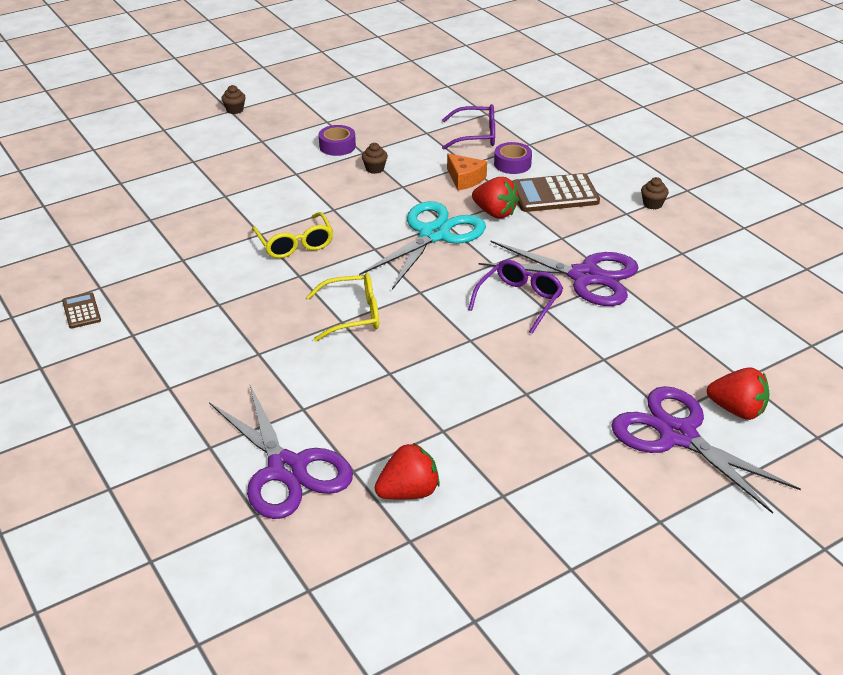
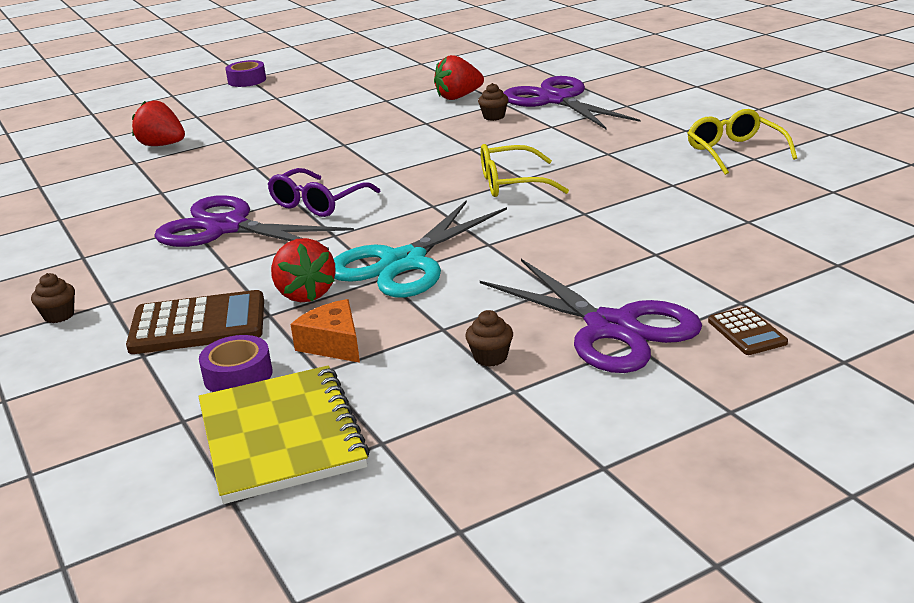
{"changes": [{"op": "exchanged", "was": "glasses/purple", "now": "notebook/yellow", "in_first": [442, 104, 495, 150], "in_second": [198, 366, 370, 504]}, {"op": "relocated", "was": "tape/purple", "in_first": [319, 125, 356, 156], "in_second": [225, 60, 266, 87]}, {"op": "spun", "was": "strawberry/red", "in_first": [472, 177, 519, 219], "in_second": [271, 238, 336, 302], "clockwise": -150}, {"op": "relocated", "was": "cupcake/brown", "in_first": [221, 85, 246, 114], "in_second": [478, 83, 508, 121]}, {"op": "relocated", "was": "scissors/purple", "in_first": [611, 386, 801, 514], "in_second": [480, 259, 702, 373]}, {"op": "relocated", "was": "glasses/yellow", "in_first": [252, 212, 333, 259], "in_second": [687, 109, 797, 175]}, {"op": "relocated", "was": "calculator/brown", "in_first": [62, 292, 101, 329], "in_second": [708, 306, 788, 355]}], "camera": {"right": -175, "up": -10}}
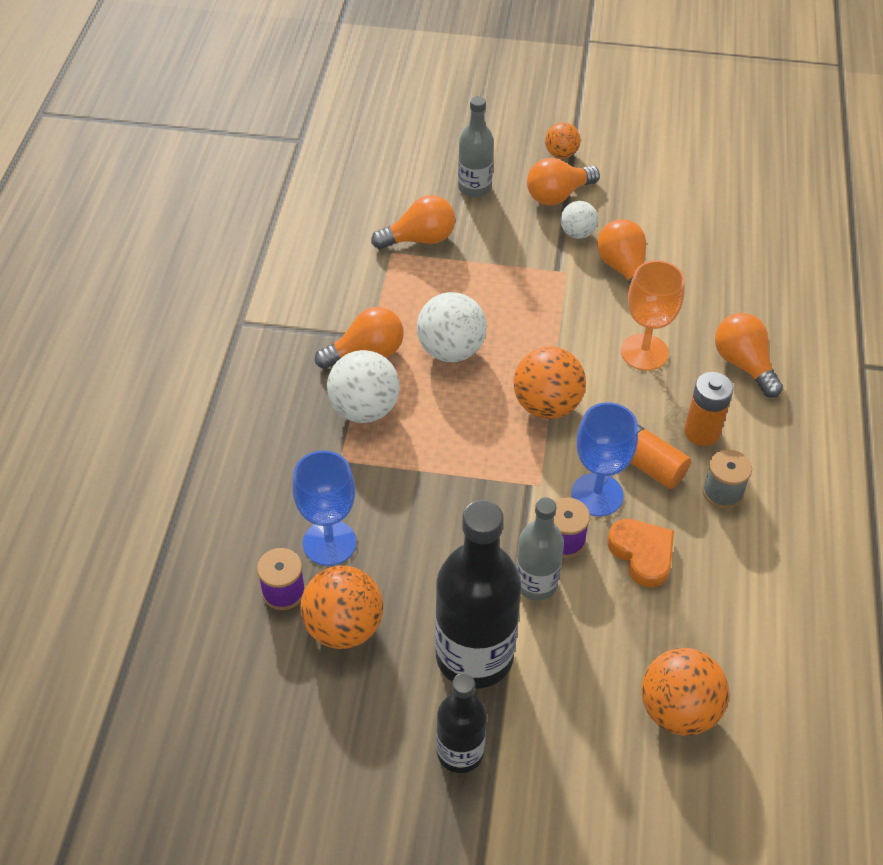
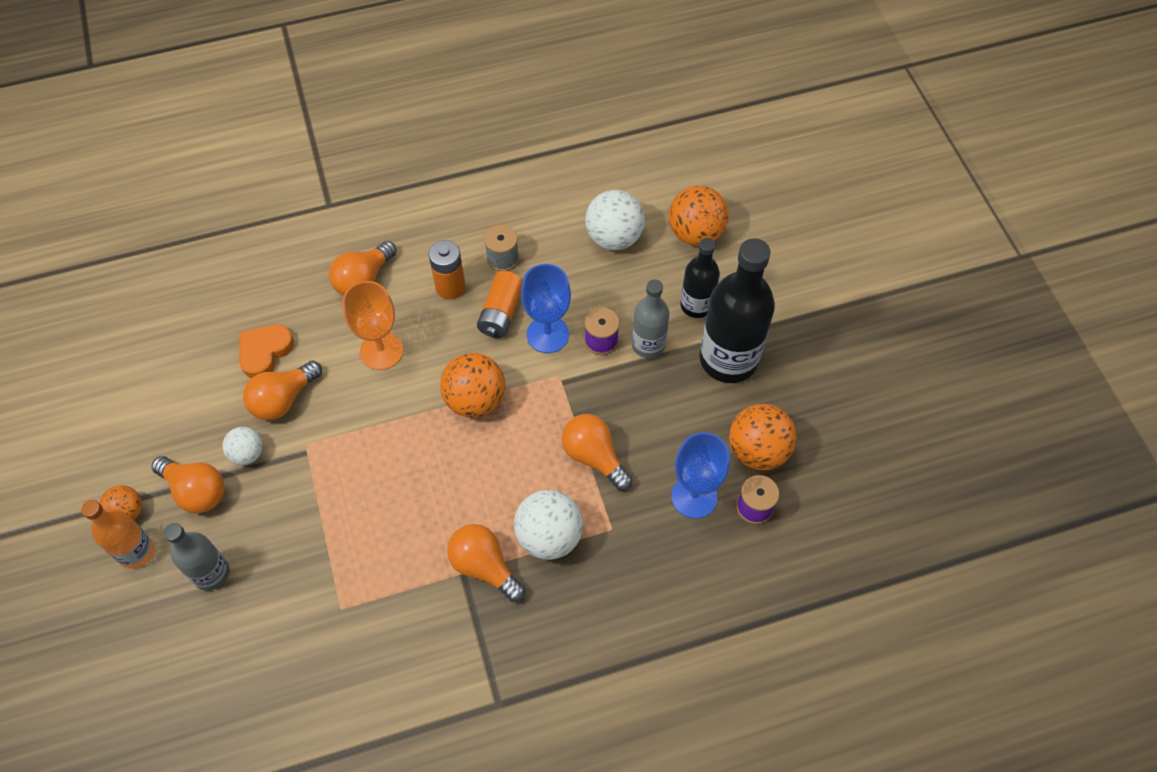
{"changes": [{"op": "appeared", "now": "bottle/orange", "in_second": [81, 500, 154, 569]}, {"op": "relocated", "was": "heart/orange", "in_first": [608, 519, 674, 588], "in_second": [239, 324, 294, 378]}, {"op": "relocated", "was": "light bulb/orange", "in_first": [371, 195, 455, 249], "in_second": [562, 414, 633, 491]}, {"op": "relocated", "was": "ball/white", "in_first": [417, 292, 487, 362], "in_second": [585, 190, 645, 250]}, {"op": "relocated", "was": "bottle/black", "in_first": [436, 673, 487, 773], "in_second": [680, 238, 720, 318]}], "camera": {"right": -115, "up": 10}}
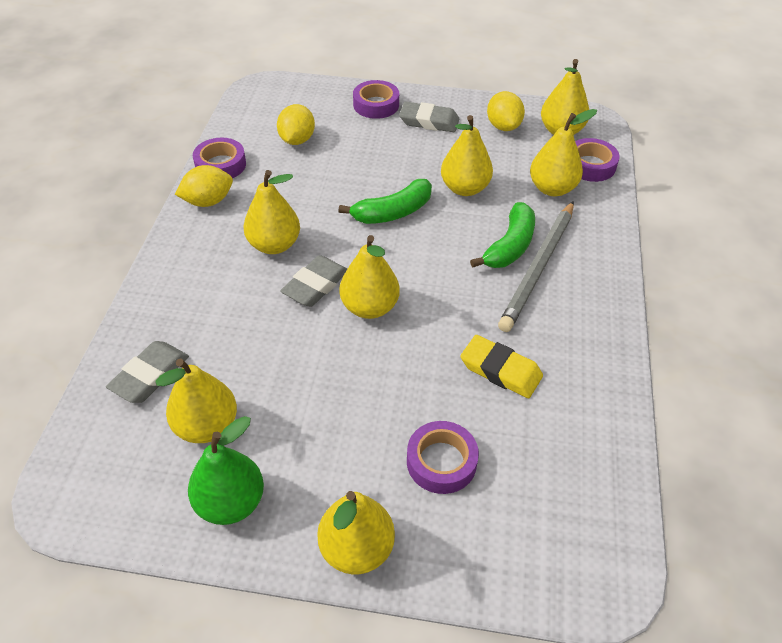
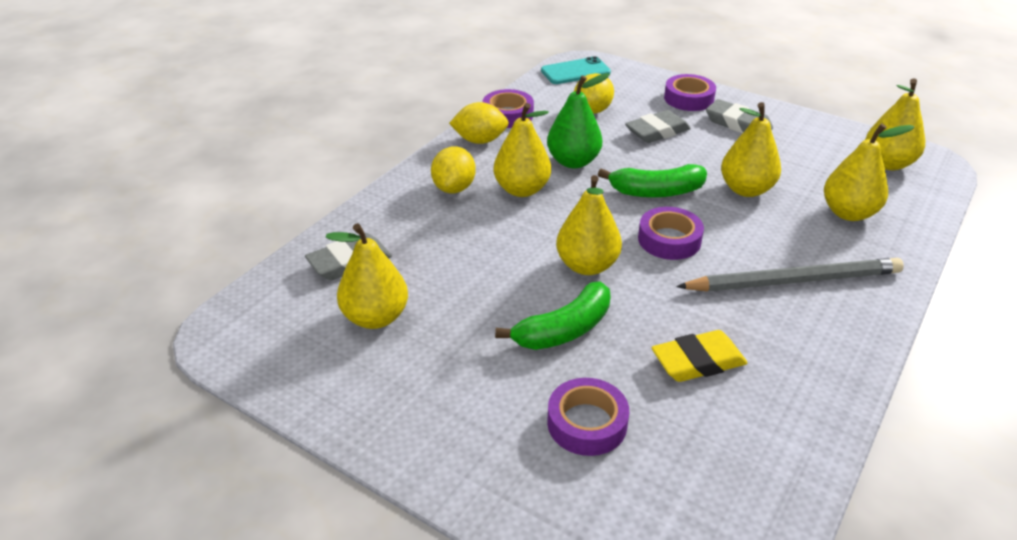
{"changes": [{"op": "relocated", "was": "lemon/yellow", "in_first": [487, 91, 525, 131], "in_second": [431, 146, 476, 193]}, {"op": "relocated", "was": "banana/green", "in_first": [470, 202, 535, 268], "in_second": [495, 281, 611, 350]}, {"op": "appeared", "now": "phone/turquoise", "in_second": [541, 56, 611, 84]}, {"op": "relocated", "was": "pear/green", "in_first": [188, 416, 264, 525], "in_second": [547, 73, 610, 168]}, {"op": "relocated", "was": "eraser/grey", "in_first": [280, 255, 347, 307], "in_second": [625, 110, 691, 143]}, {"op": "relocated", "was": "tape/purple", "in_first": [575, 138, 620, 182], "in_second": [638, 207, 704, 260]}, {"op": "spun", "was": "eraser/yellow", "in_first": [460, 335, 543, 398], "in_second": [651, 330, 747, 382], "clockwise": -75}, {"op": "spun", "was": "pencil/grey", "in_first": [498, 201, 574, 332], "in_second": [676, 258, 904, 292], "clockwise": -150}, {"op": "missing", "was": "pear/yellow", "in_first": [317, 491, 395, 575]}], "camera": {"right": 25, "up": -10}}
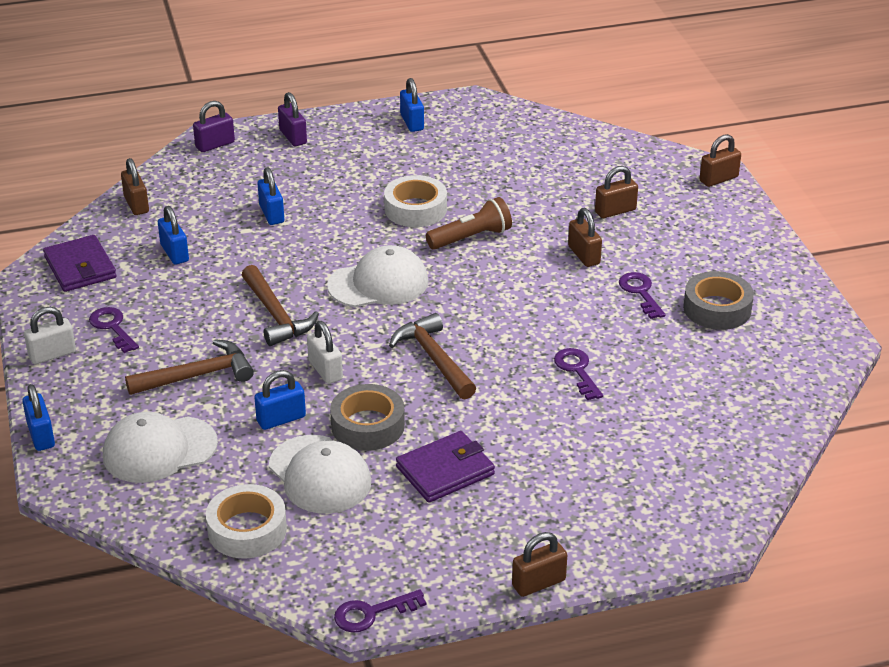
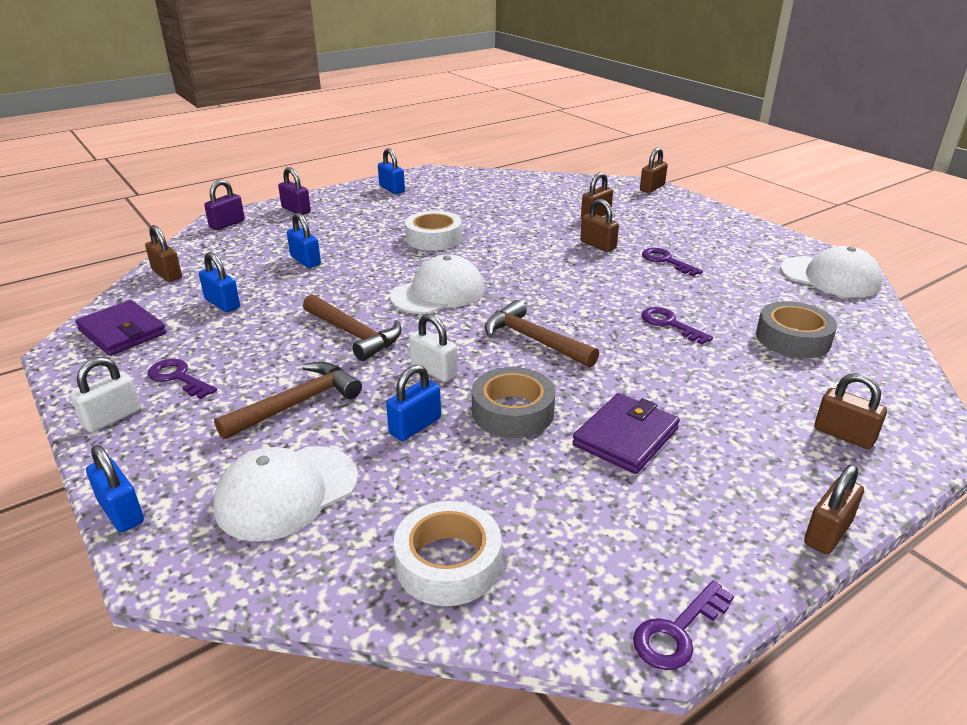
{"changes": [{"op": "relocated", "was": "tape/grey", "in_first": [683, 271, 754, 330], "in_second": [756, 301, 837, 358]}, {"op": "relocated", "was": "cap/white", "in_first": [269, 435, 371, 514], "in_second": [780, 246, 883, 298]}, {"op": "appeared", "now": "padlock/brown", "in_second": [814, 373, 887, 449]}, {"op": "missing", "was": "flashlight/brown", "in_first": [426, 197, 512, 250]}], "camera": {"right": -20, "up": -5}}
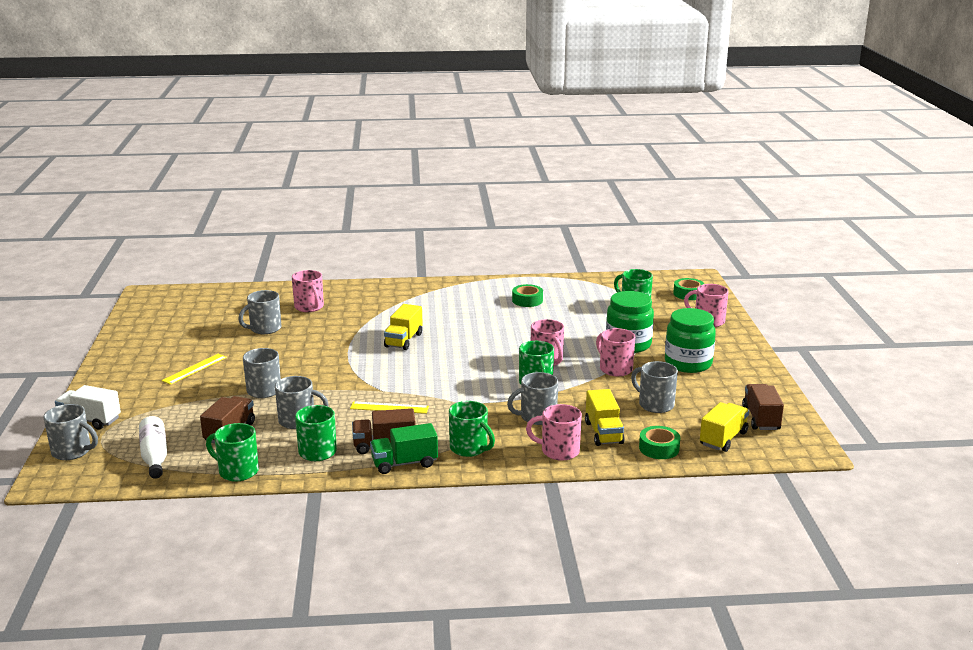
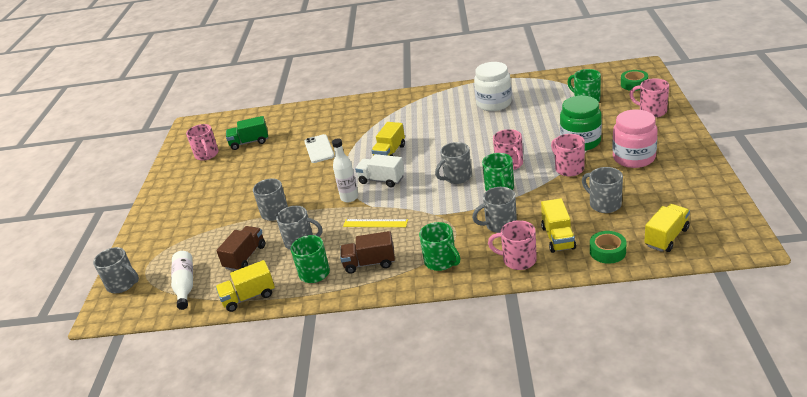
{"changes": [{"op": "relocated", "was": "mug/pink", "in_first": [292, 270, 324, 312], "in_second": [186, 124, 219, 161]}, {"op": "exchanged", "was": "mug/green", "now": "truck/yellow", "in_first": [206, 423, 259, 482], "in_second": [216, 260, 275, 312]}, {"op": "relocated", "was": "truck/green", "in_first": [370, 423, 438, 474], "in_second": [226, 116, 268, 150]}, {"op": "appeared", "now": "phone/white", "in_second": [304, 134, 334, 163]}, {"op": "appeared", "now": "bottle/white", "in_second": [332, 138, 358, 202]}, {"op": "relocated", "was": "truck/white", "in_first": [55, 385, 121, 430], "in_second": [355, 154, 404, 188]}, {"op": "relocated", "was": "mug/grey", "in_first": [238, 290, 281, 334], "in_second": [435, 142, 472, 184]}, {"op": "exchanged", "was": "tape/green", "now": "jar/white", "in_first": [512, 284, 543, 307], "in_second": [474, 62, 512, 111]}, {"op": "colour", "was": "jar/green", "now": "jar/pink", "in_first": [665, 308, 716, 373], "in_second": [612, 109, 658, 168]}, {"op": "missing", "was": "ruler/yellow", "in_first": [162, 354, 227, 385]}, {"op": "missing", "was": "truck/brown", "in_first": [742, 384, 784, 430]}], "camera": {"right": 10, "up": 10}}
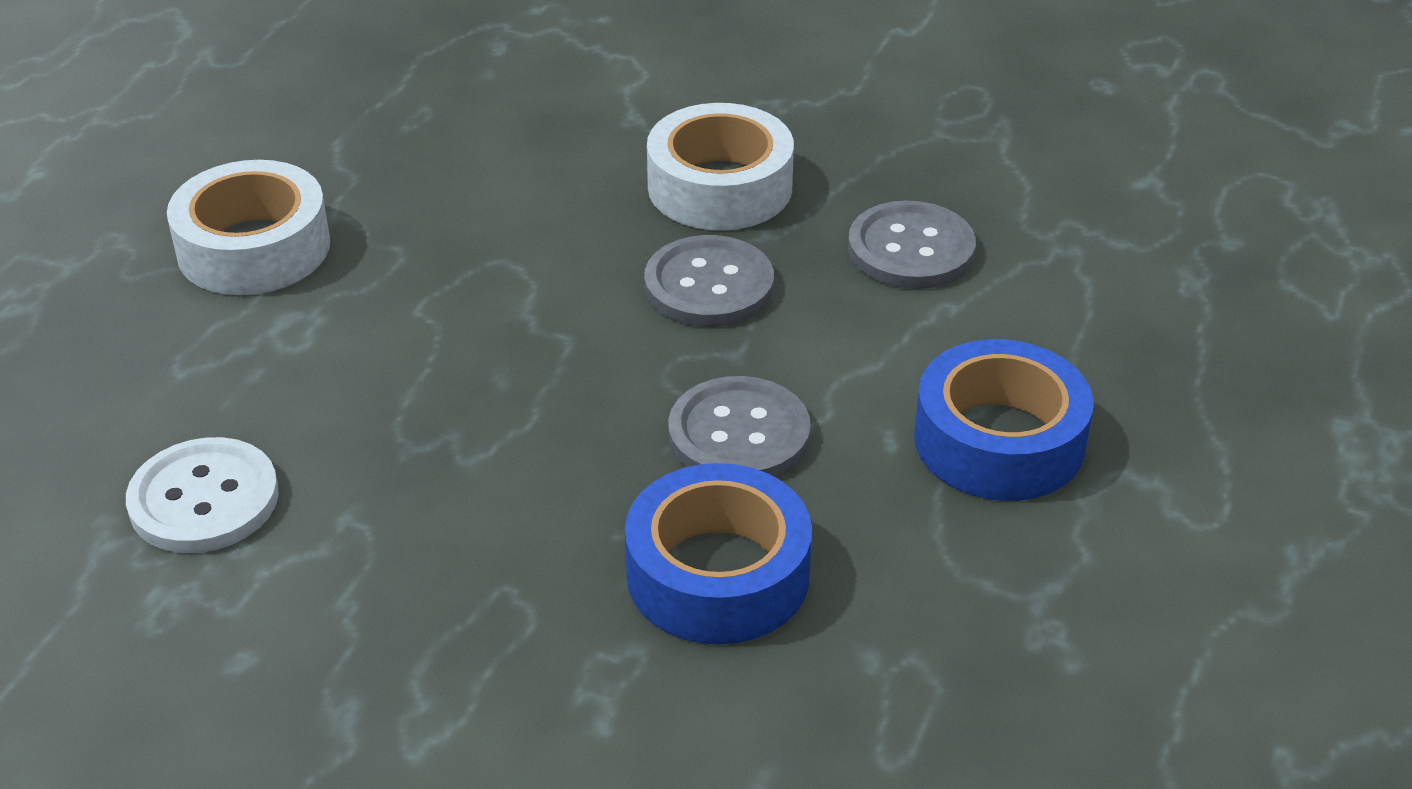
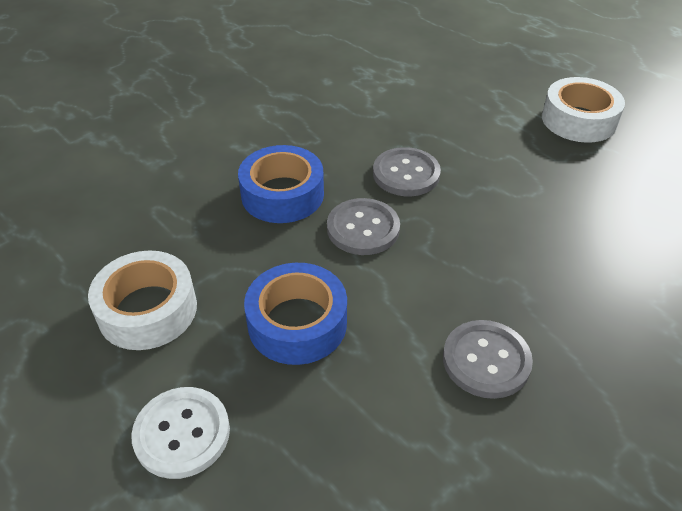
{"changes": [{"op": "relocated", "was": "tape/white", "in_first": [647, 103, 794, 230], "in_second": [88, 250, 197, 350]}, {"op": "relocated", "was": "button/white", "in_first": [126, 437, 279, 553], "in_second": [131, 387, 230, 479]}, {"op": "relocated", "was": "button/grey", "in_first": [644, 235, 774, 327], "in_second": [373, 147, 441, 196]}], "camera": {"right": 115, "up": 5}}
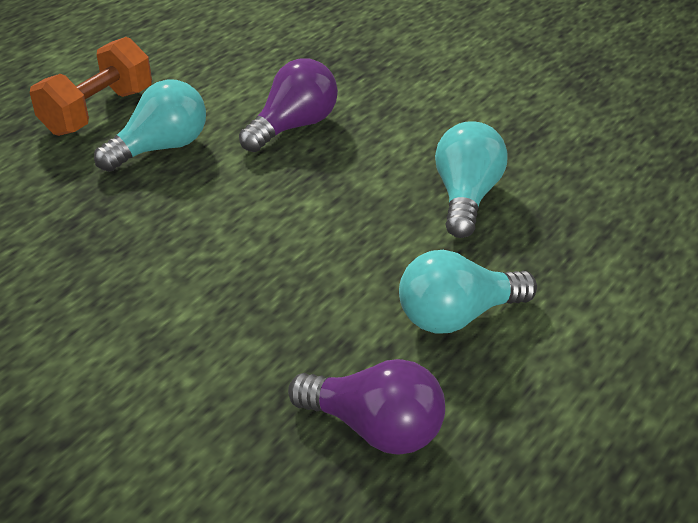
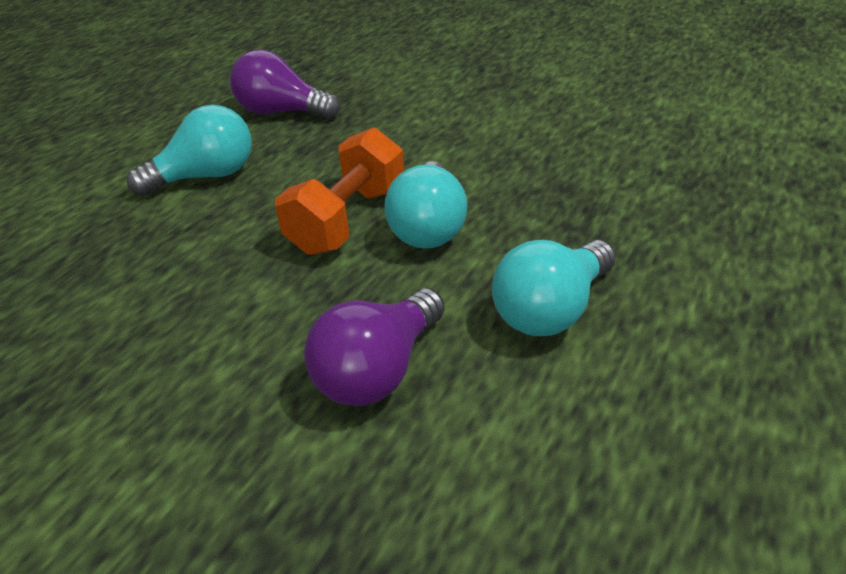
{"changes": [{"op": "relocated", "was": "dumbbell/orange", "in_first": [30, 37, 152, 136], "in_second": [275, 127, 404, 255]}, {"op": "relocated", "was": "light bulb/turquoise", "in_first": [435, 121, 508, 238], "in_second": [384, 161, 467, 249]}], "camera": {"right": 175, "up": 0}}
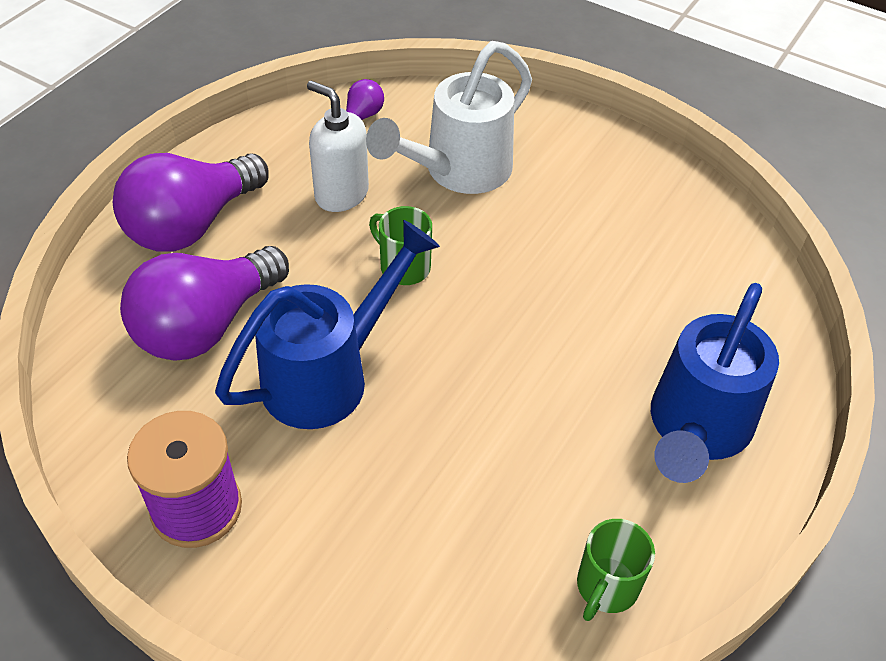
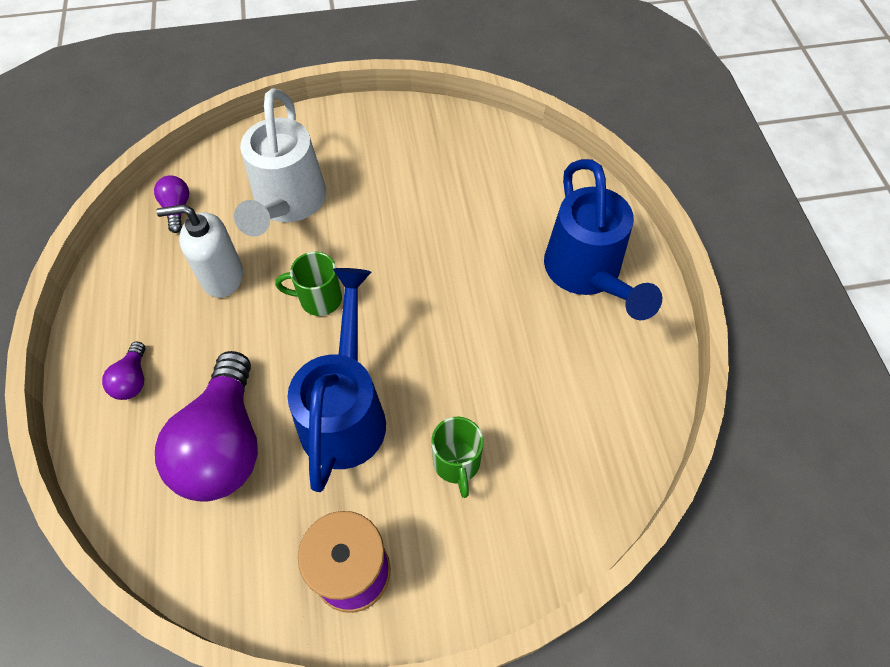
{"changes": [{"op": "size", "was": "light bulb/purple", "in_first": [113, 153, 269, 252], "in_second": [102, 341, 145, 400], "ratio": 0.43}, {"op": "relocated", "was": "mug/green", "in_first": [577, 519, 655, 621], "in_second": [431, 417, 484, 498]}], "camera": {"right": -40, "up": 10}}
